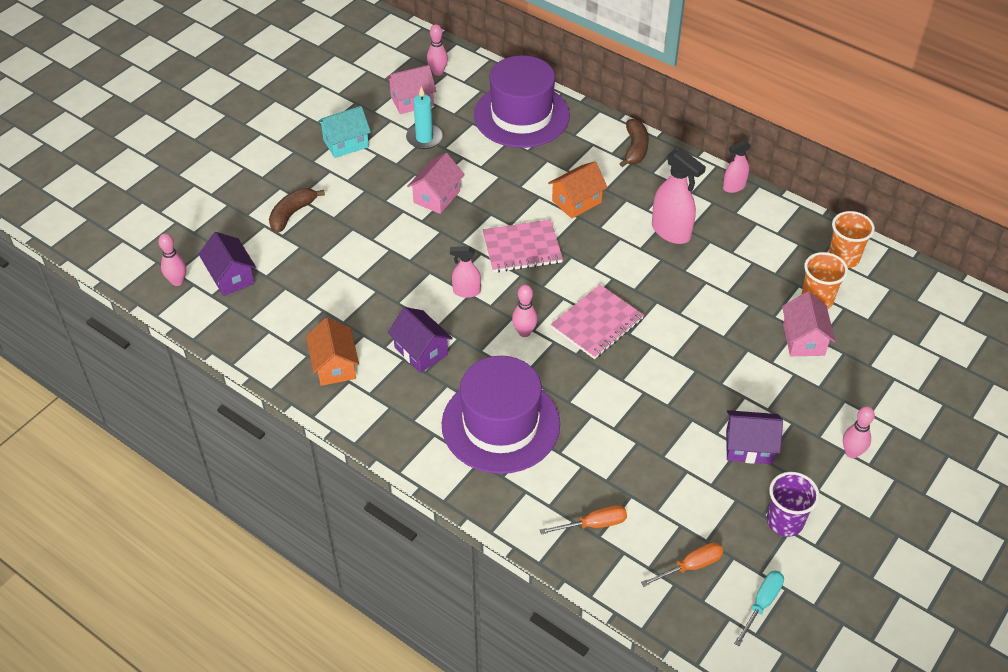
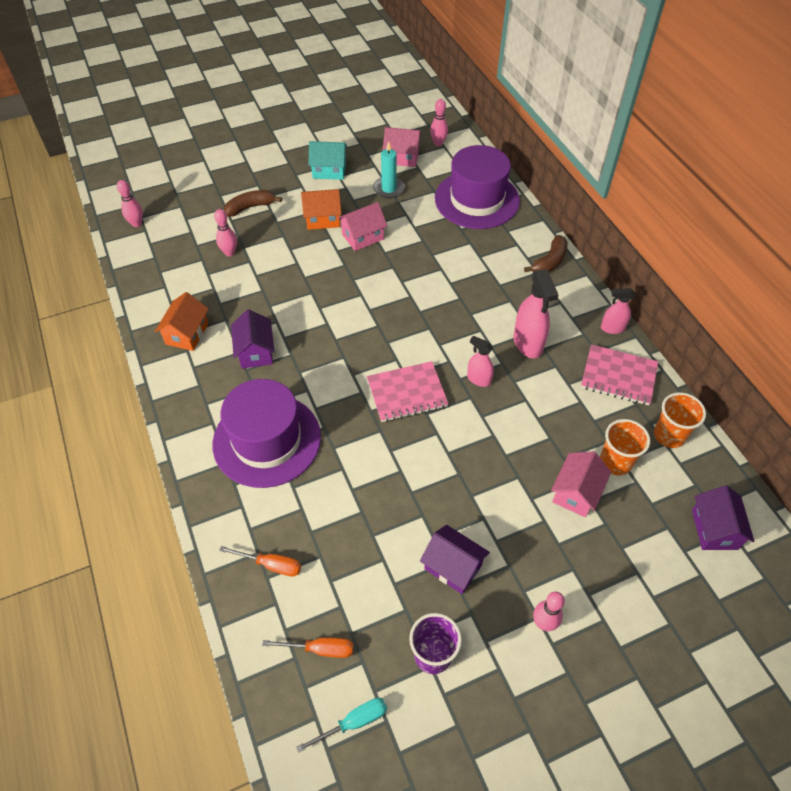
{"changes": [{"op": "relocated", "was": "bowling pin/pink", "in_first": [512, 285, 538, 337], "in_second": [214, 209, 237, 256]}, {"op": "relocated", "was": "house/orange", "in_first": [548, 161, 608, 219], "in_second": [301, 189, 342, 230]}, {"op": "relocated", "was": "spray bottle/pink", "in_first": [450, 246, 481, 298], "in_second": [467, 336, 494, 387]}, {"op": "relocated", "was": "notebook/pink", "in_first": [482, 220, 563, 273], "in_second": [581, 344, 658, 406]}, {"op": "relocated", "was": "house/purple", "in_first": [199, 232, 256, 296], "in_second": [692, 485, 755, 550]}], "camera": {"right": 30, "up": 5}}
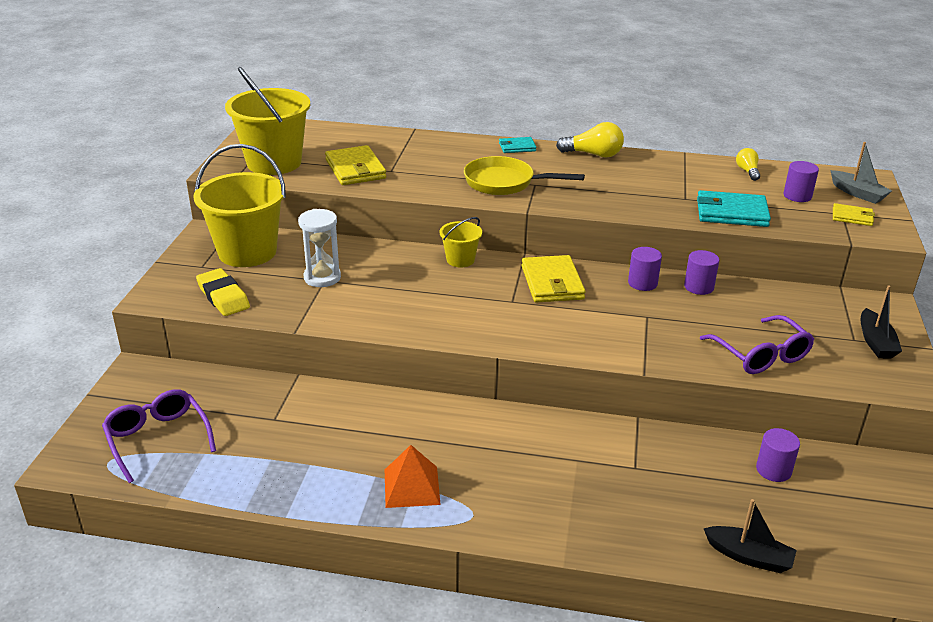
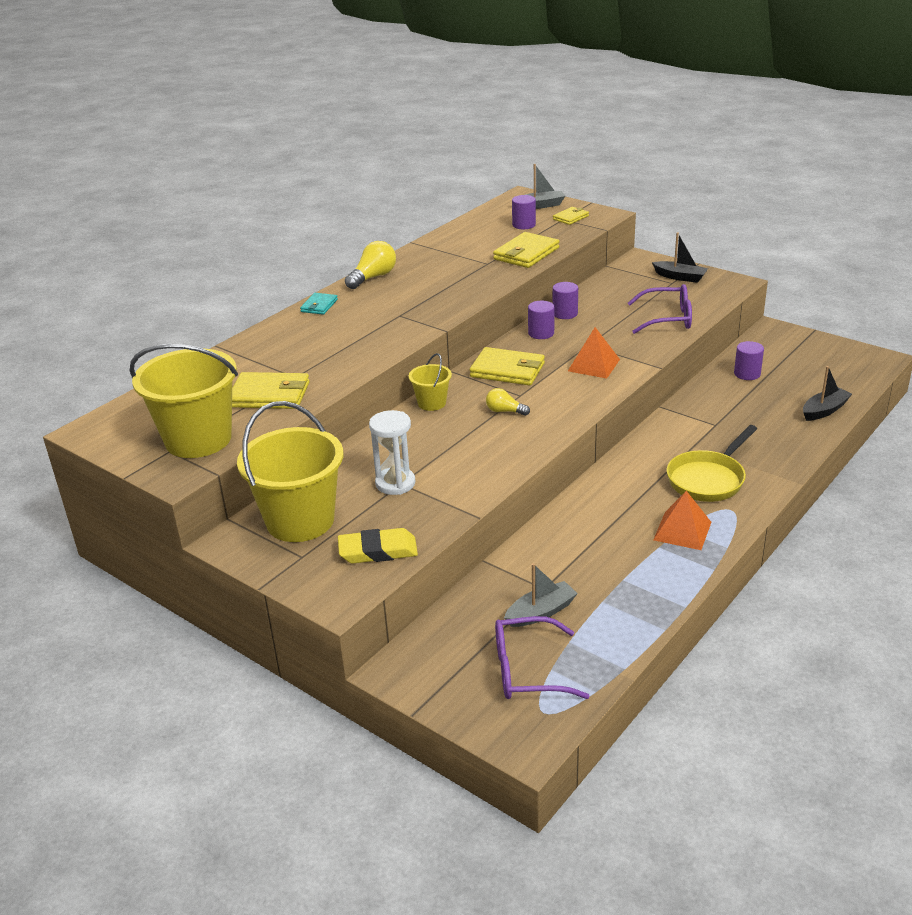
{"changes": [{"op": "relocated", "was": "light bulb/yellow", "in_first": [736, 148, 760, 181], "in_second": [486, 388, 530, 416]}, {"op": "colour", "was": "wallet/turquoise", "now": "wallet/yellow", "in_first": [697, 190, 771, 227], "in_second": [493, 232, 560, 268]}, {"op": "appeared", "now": "boat/grey", "in_second": [504, 563, 578, 627]}, {"op": "appeared", "now": "pyramid/orange", "in_second": [568, 327, 620, 379]}, {"op": "relocated", "was": "pan/yellow", "in_first": [464, 156, 585, 195], "in_second": [666, 425, 757, 502]}], "camera": {"right": -60, "up": 0}}
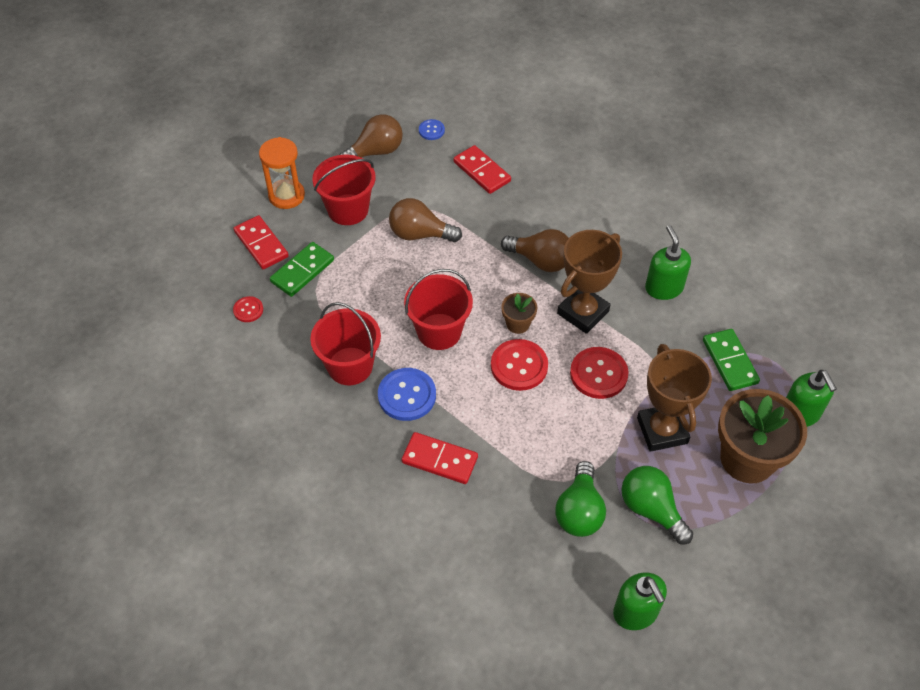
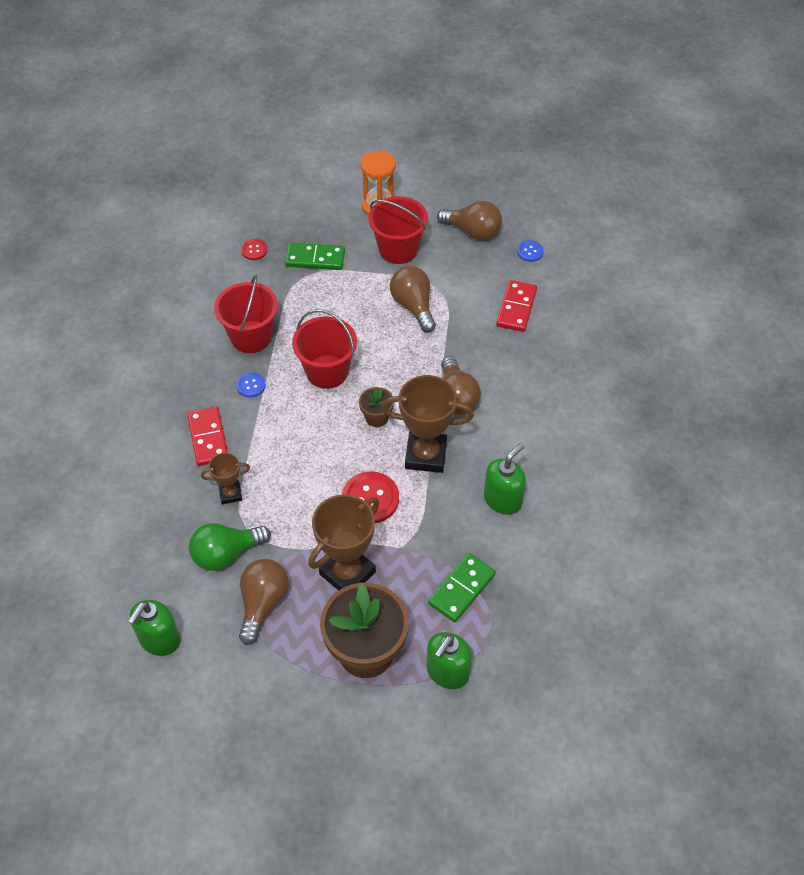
{"changes": [{"op": "appeared", "now": "trophy/brown", "in_second": [201, 453, 250, 504]}, {"op": "size", "was": "button/blue", "in_first": [378, 368, 436, 421], "in_second": [236, 372, 266, 397], "ratio": 0.54}, {"op": "colour", "was": "light bulb/green", "now": "light bulb/brown", "in_first": [621, 466, 693, 544], "in_second": [239, 559, 289, 645]}, {"op": "missing", "was": "domino/red", "in_first": [234, 215, 289, 269]}, {"op": "missing", "was": "button/red", "in_first": [491, 339, 548, 391]}], "camera": {"right": 55, "up": 0}}
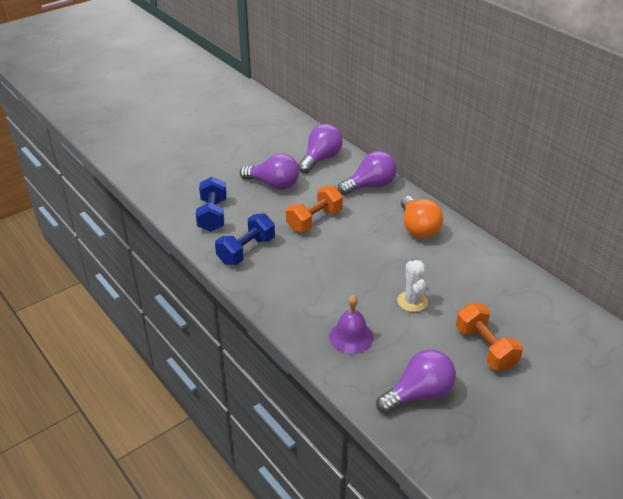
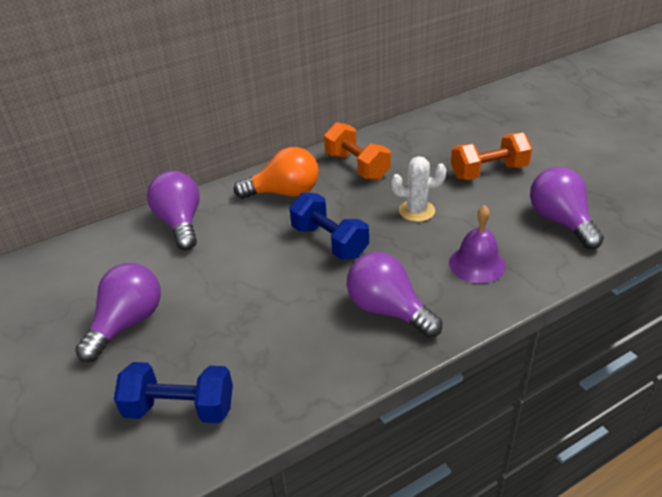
{"changes": [{"op": "relocated", "was": "dumbbell/blue", "in_first": [215, 213, 275, 265], "in_second": [289, 193, 369, 260]}, {"op": "relocated", "was": "dumbbell/orange", "in_first": [286, 186, 343, 232], "in_second": [324, 122, 391, 180]}, {"op": "relocated", "was": "light bulb/purple", "in_first": [298, 124, 343, 174], "in_second": [347, 252, 443, 338]}], "camera": {"right": -80, "up": 0}}
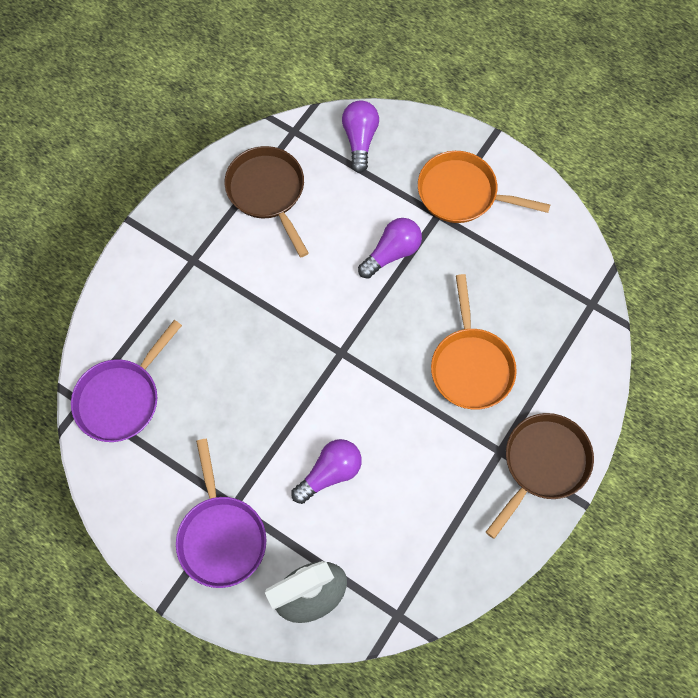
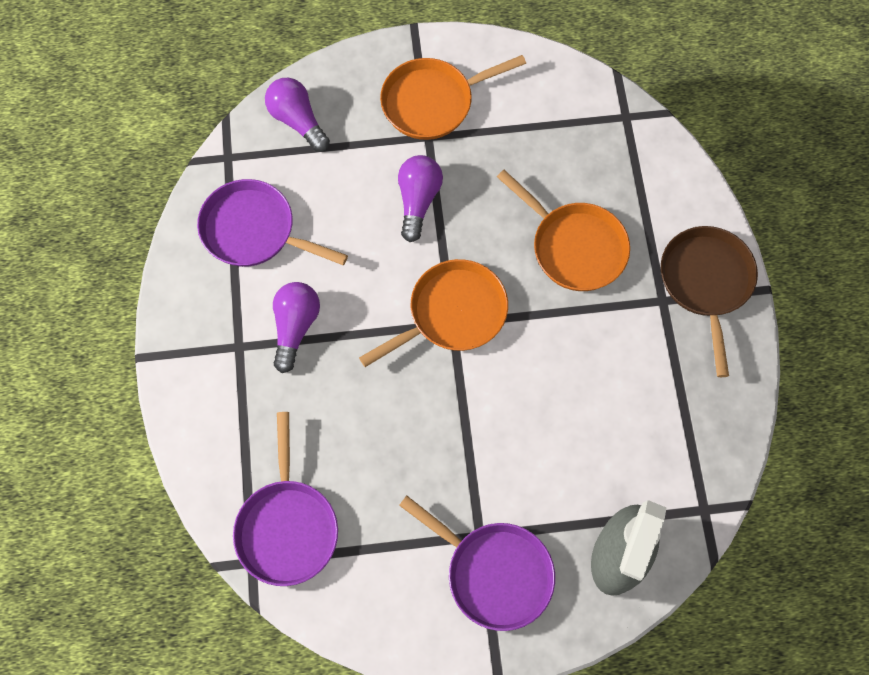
{"changes": [{"op": "colour", "was": "pan/brown", "now": "pan/purple", "in_first": [225, 146, 309, 257], "in_second": [197, 179, 348, 267]}, {"op": "relocated", "was": "light bulb/purple", "in_first": [291, 439, 362, 504], "in_second": [273, 282, 320, 373]}, {"op": "appeared", "now": "pan/orange", "in_second": [359, 259, 508, 367]}], "camera": {"right": -40, "up": 0}}
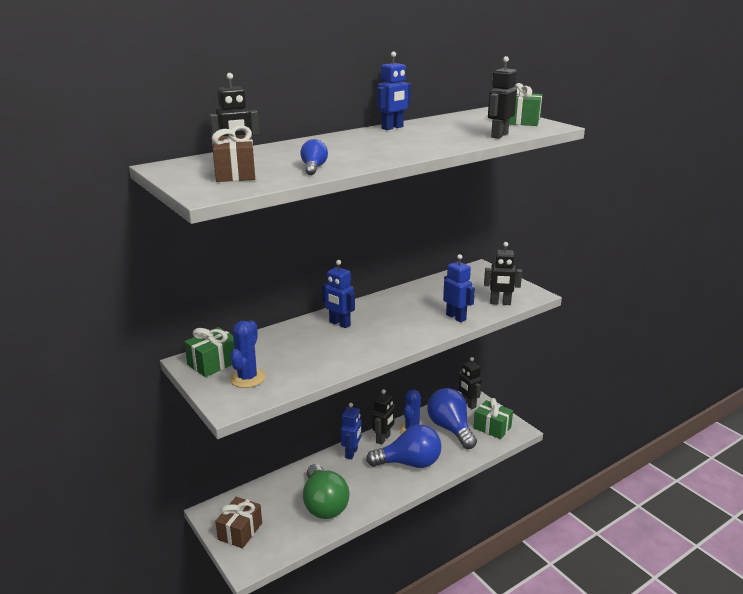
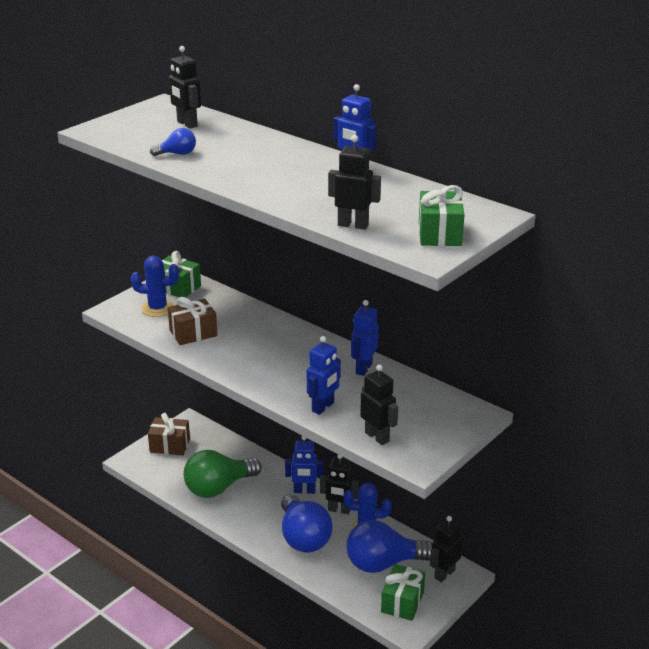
{"changes": [{"op": "relocated", "was": "gift/brown", "in_first": [212, 125, 255, 182], "in_second": [168, 297, 218, 345]}, {"op": "spun", "was": "light bulb/blue", "in_first": [427, 388, 477, 449], "in_second": [346, 520, 432, 573], "clockwise": -150}, {"op": "relocated", "was": "robot/blue", "in_first": [322, 260, 355, 328], "in_second": [351, 300, 379, 376]}, {"op": "spun", "was": "robot/black", "in_first": [484, 242, 522, 305], "in_second": [360, 364, 398, 445], "clockwise": 150}], "camera": {"right": 75, "up": 5}}
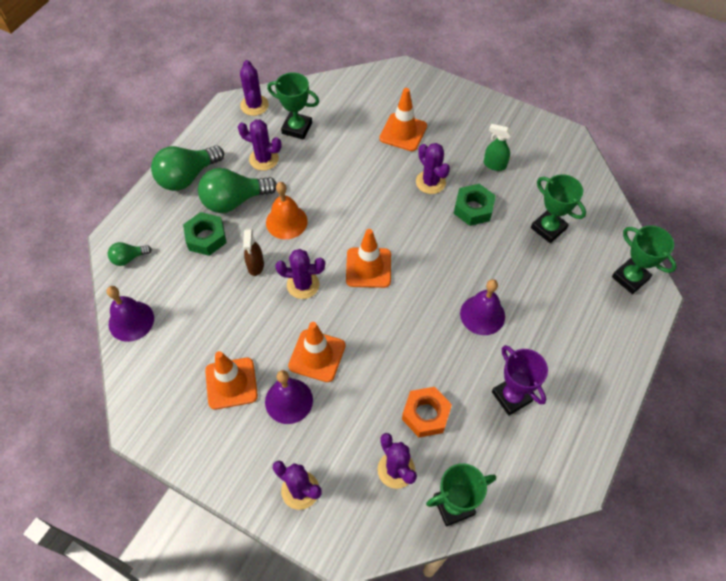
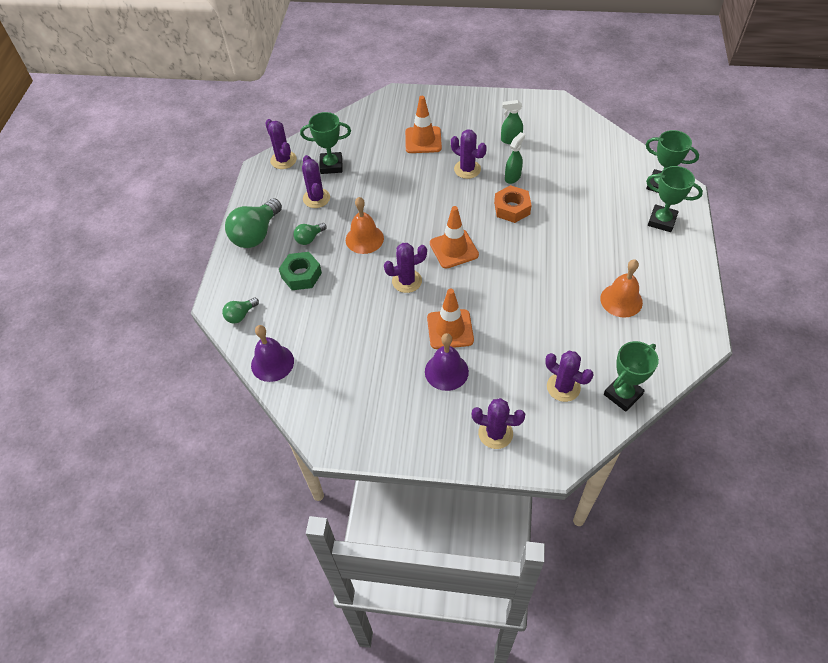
{"changes": [{"op": "size", "was": "light bulb/green", "in_first": [198, 168, 277, 213], "in_second": [294, 223, 327, 245], "ratio": 0.51}, {"op": "spun", "was": "cactus/purple", "in_first": [238, 119, 282, 171], "in_second": [302, 155, 330, 208], "clockwise": 75}, {"op": "relocated", "was": "nut/orange", "in_first": [402, 387, 452, 438], "in_second": [494, 185, 531, 223]}, {"op": "exchanged", "was": "nut/green", "now": "spray bottle/green", "in_first": [454, 184, 496, 226], "in_second": [505, 132, 525, 184]}, {"op": "exchanged", "was": "trophy/purple", "now": "bell/orange", "in_first": [492, 345, 548, 415], "in_second": [600, 259, 643, 318]}, {"op": "relocated", "was": "trophy/green", "in_first": [531, 174, 586, 243], "in_second": [646, 166, 703, 232]}, {"op": "missing", "was": "traffic cone/orange", "in_first": [205, 351, 258, 409]}, {"op": "missing", "was": "spray bottle/brown", "in_first": [243, 228, 264, 276]}, {"op": "missing", "was": "bell/purple", "in_first": [460, 279, 505, 335]}], "camera": {"right": -20, "up": -5}}
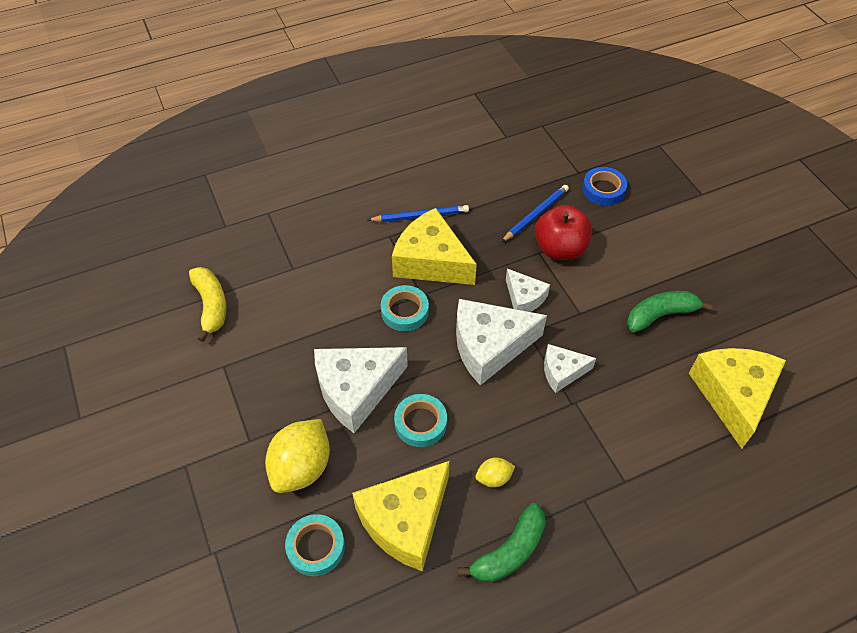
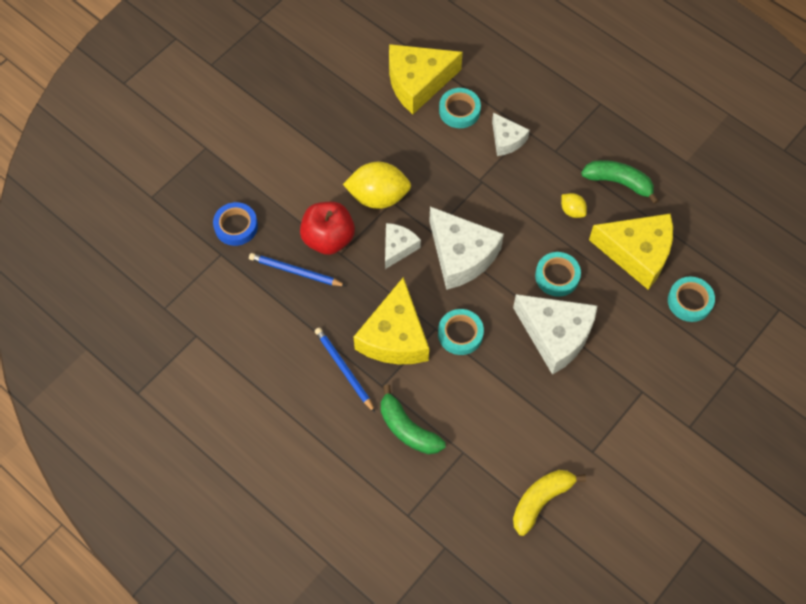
{"changes": [{"op": "relocated", "was": "lemon/yellow", "in_first": [265, 419, 330, 493], "in_second": [343, 162, 411, 209]}, {"op": "relocated", "was": "banana/green", "in_first": [627, 291, 713, 332], "in_second": [381, 385, 446, 454]}, {"op": "appeared", "now": "tape/turquoise", "in_second": [439, 88, 481, 128]}, {"op": "relocated", "was": "cheese/white", "in_first": [544, 344, 596, 393], "in_second": [492, 113, 530, 156]}], "camera": {"right": -115, "up": 10}}
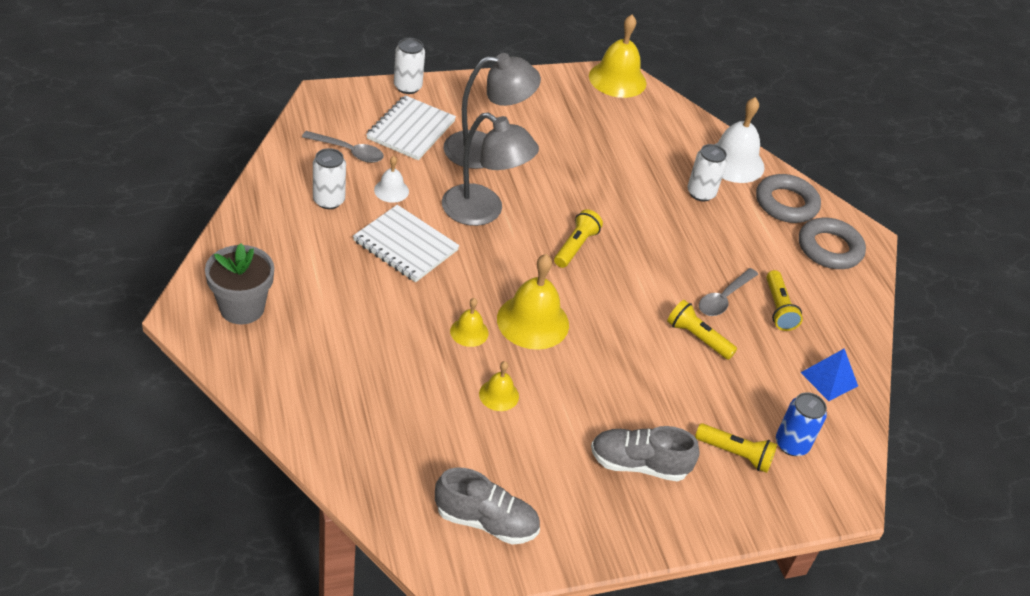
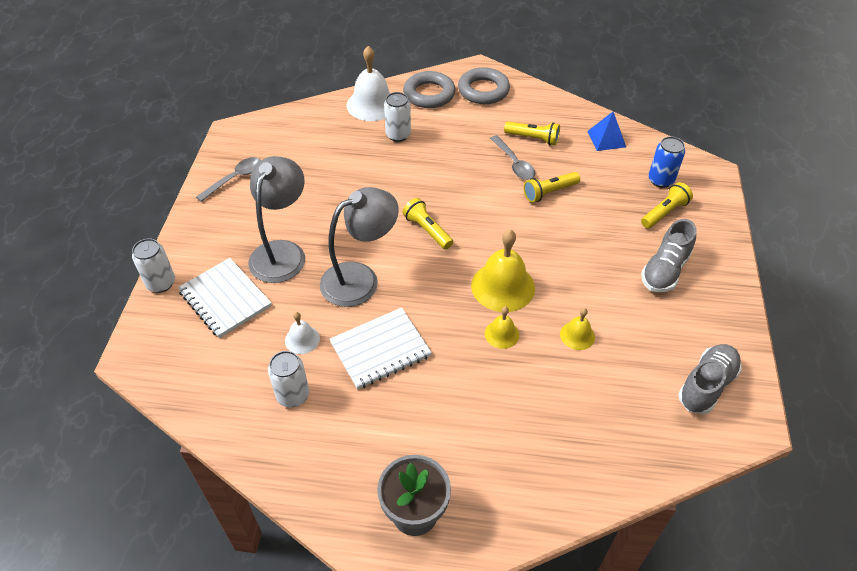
{"changes": [{"op": "relocated", "was": "spoon/grey", "in_first": [302, 131, 384, 163], "in_second": [196, 157, 261, 202]}, {"op": "missing", "was": "bell/yellow", "in_first": [589, 15, 647, 98]}], "camera": {"right": -60, "up": 5}}
